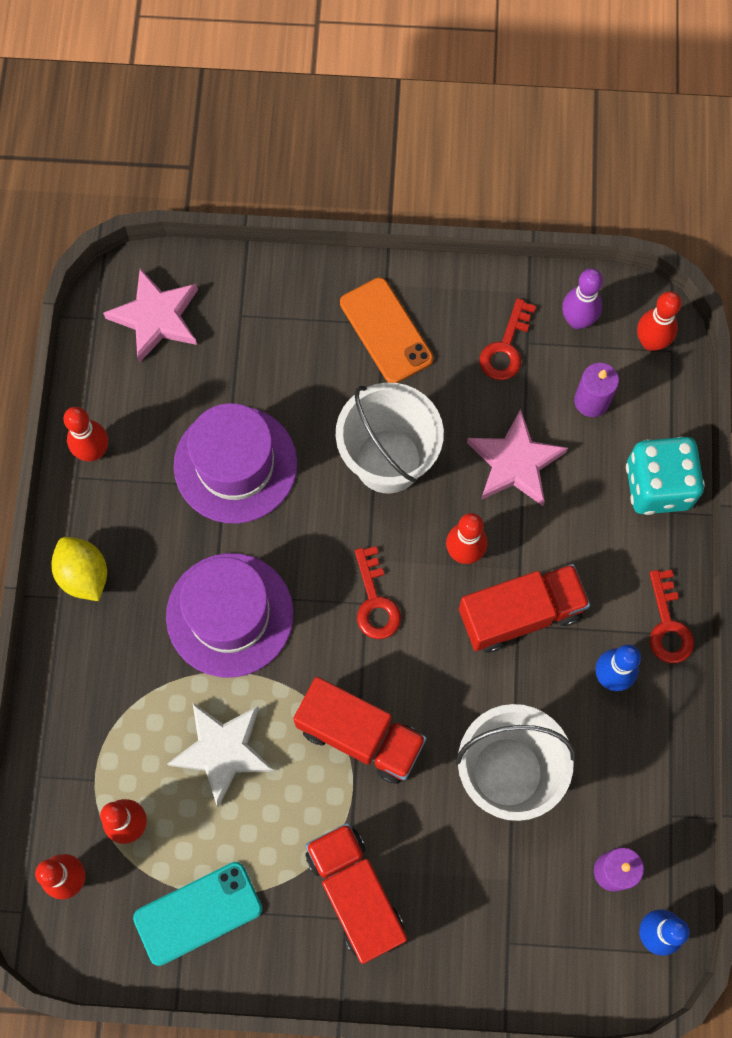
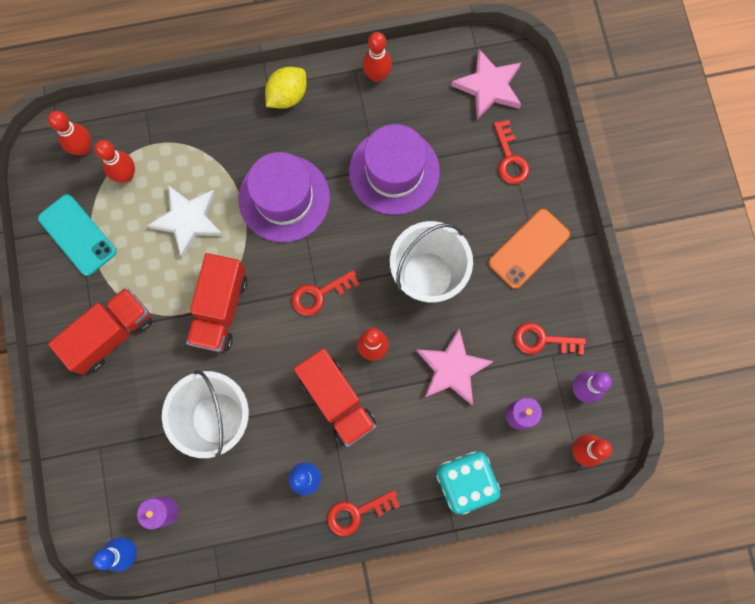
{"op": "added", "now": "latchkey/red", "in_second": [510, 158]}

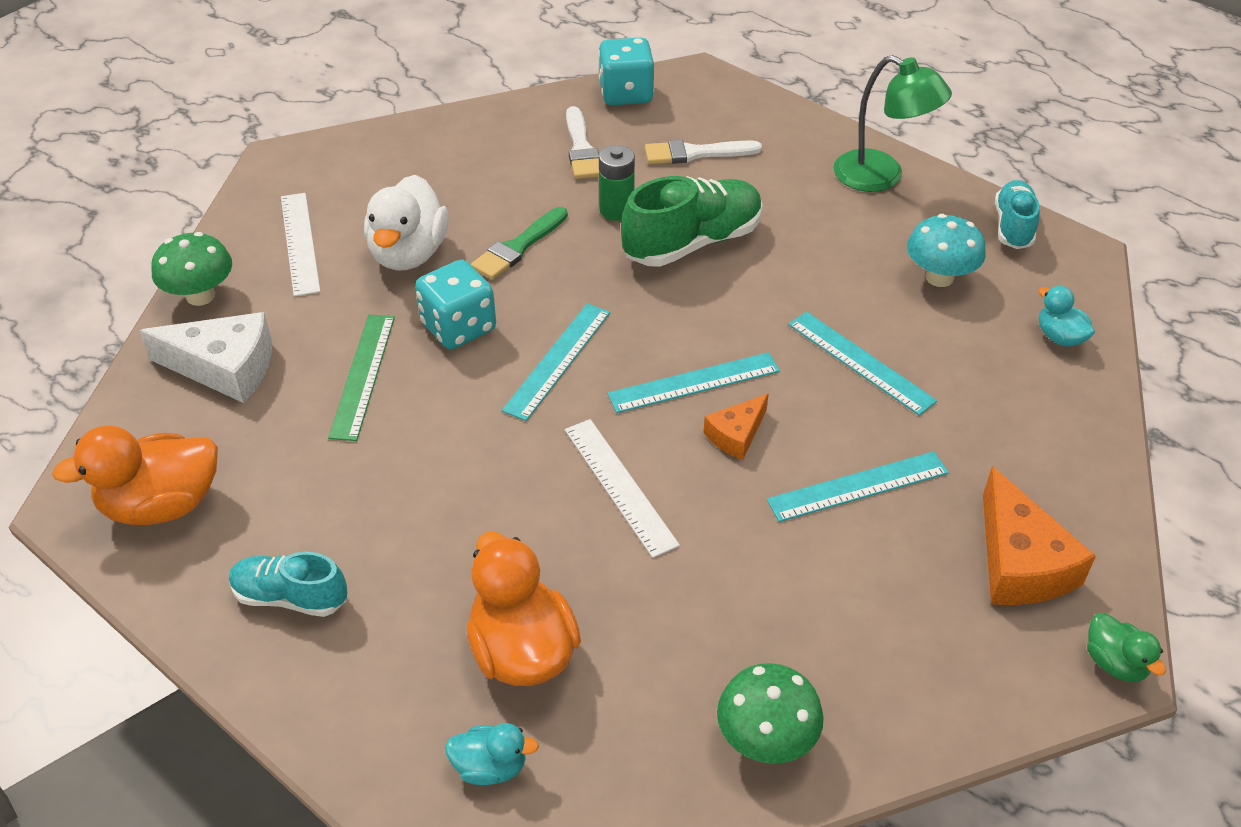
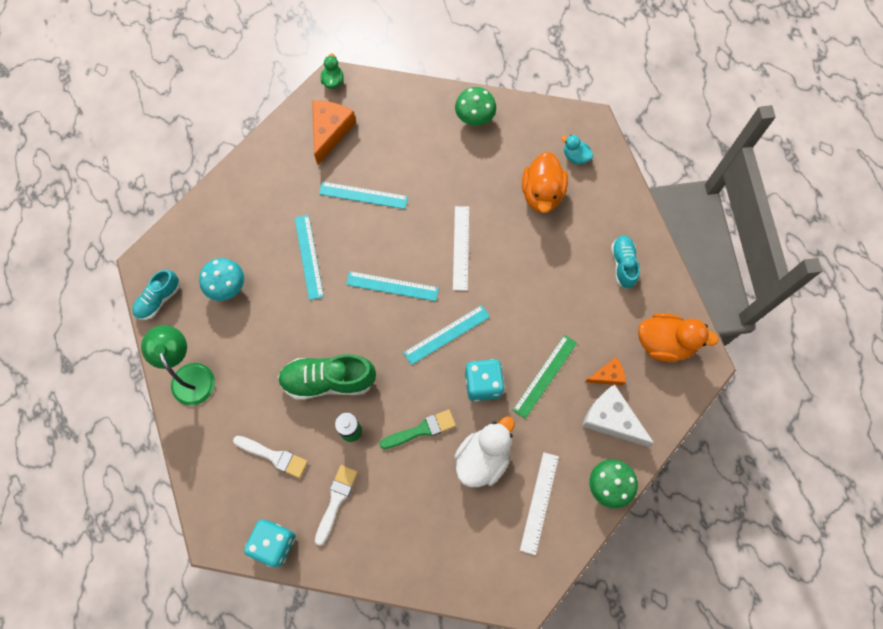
{"op": "turned", "was": "shoe/teal", "in_first": [290, 597], "in_second": [623, 264], "clockwise": -135}
{"op": "moved", "was": "cheese wedge/bright orange", "in_first": [736, 435], "in_second": [607, 375]}
{"op": "removed", "was": "duck/teal", "in_first": [1059, 337]}

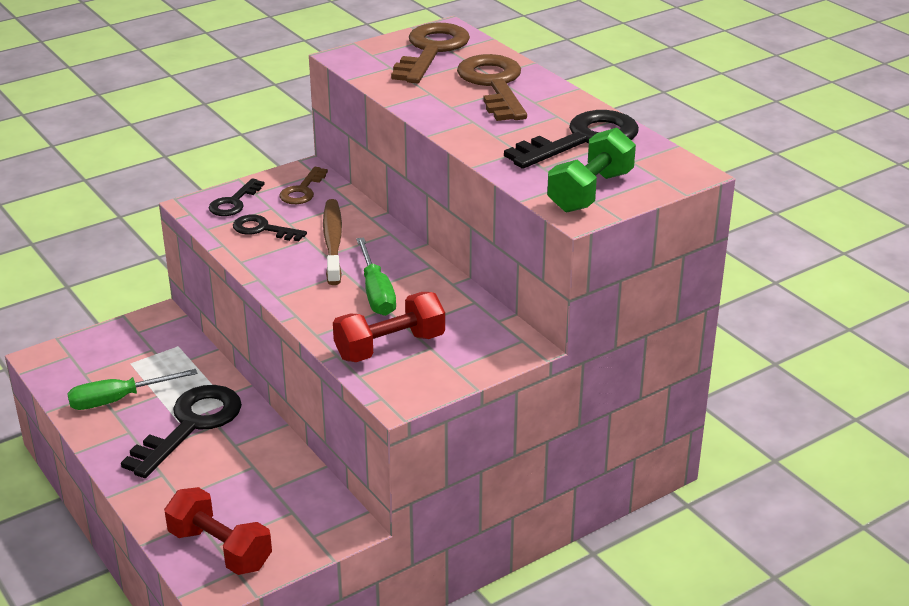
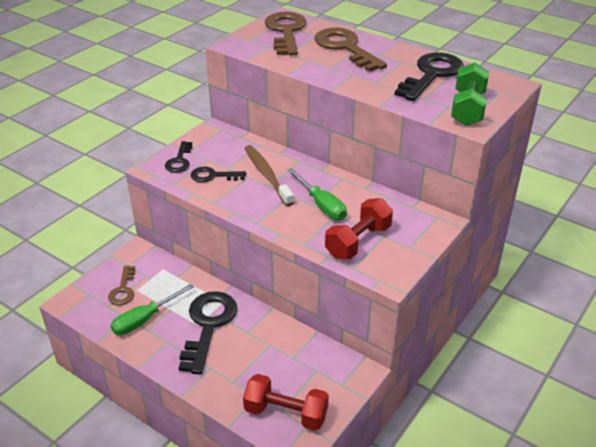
{"op": "moved", "was": "latchkey/brown", "in_first": [302, 190], "in_second": [123, 289]}

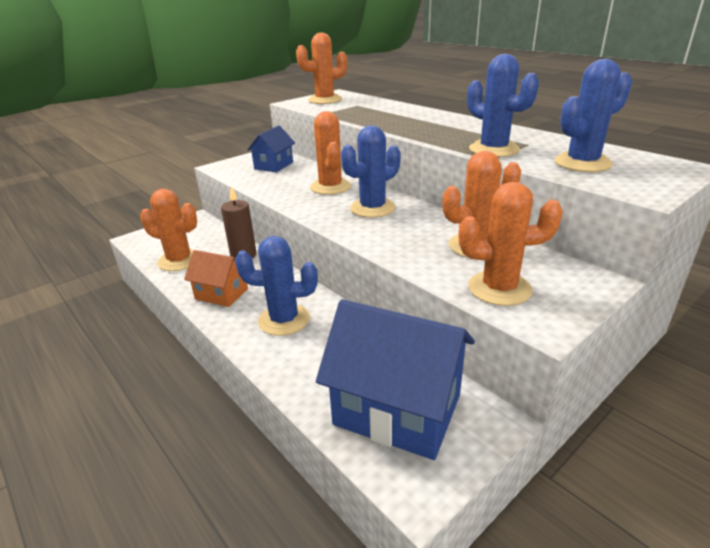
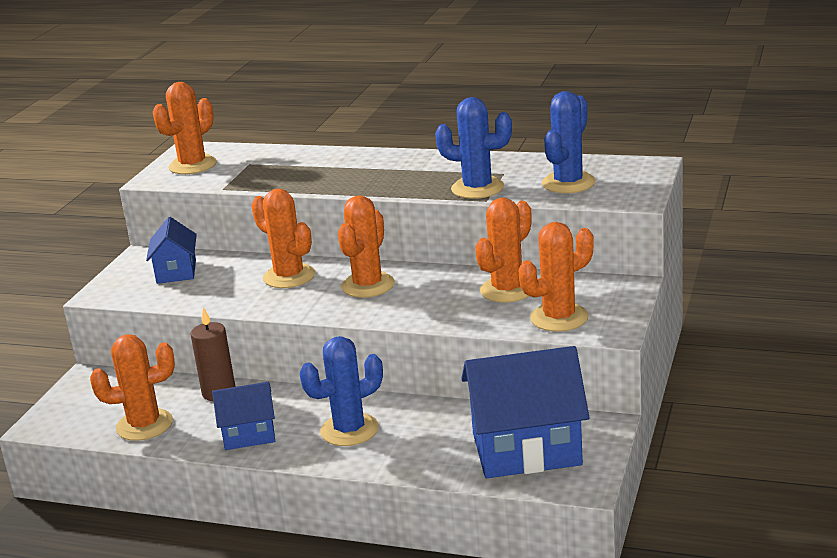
{"op": "recoloured", "was": "house/bright orange", "now": "house/cobalt", "in_first": [221, 294], "in_second": [249, 435]}
{"op": "recoloured", "was": "saguaro cactus/cobalt", "now": "saguaro cactus/bright orange", "in_first": [372, 208], "in_second": [368, 285]}

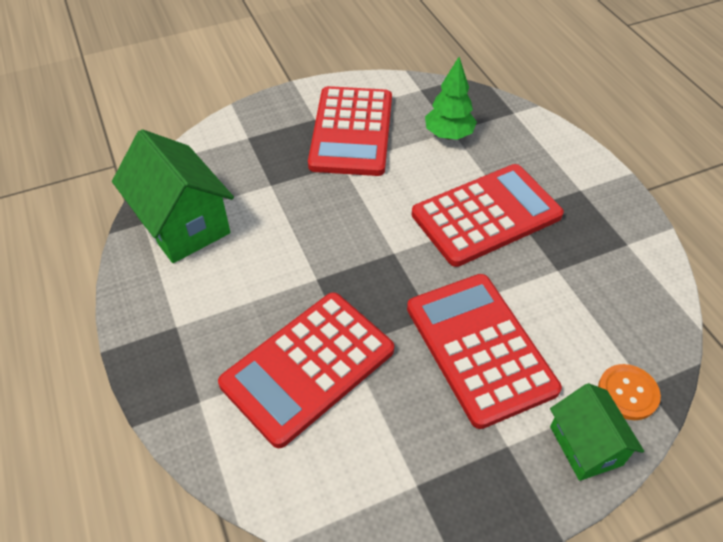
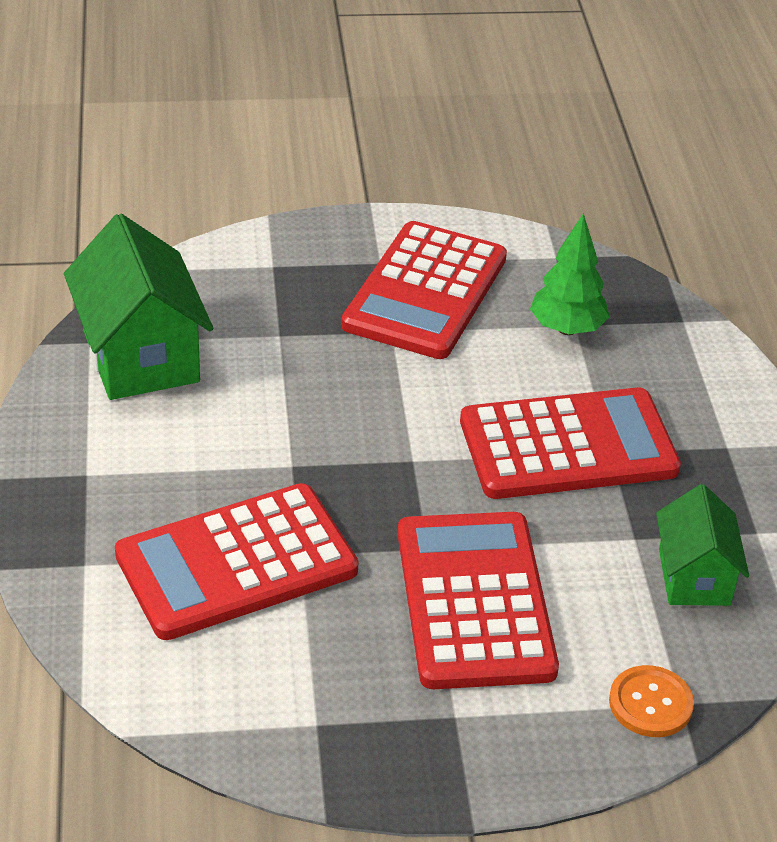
{"op": "moved", "was": "house/leaf-green", "in_first": [585, 445], "in_second": [694, 577]}

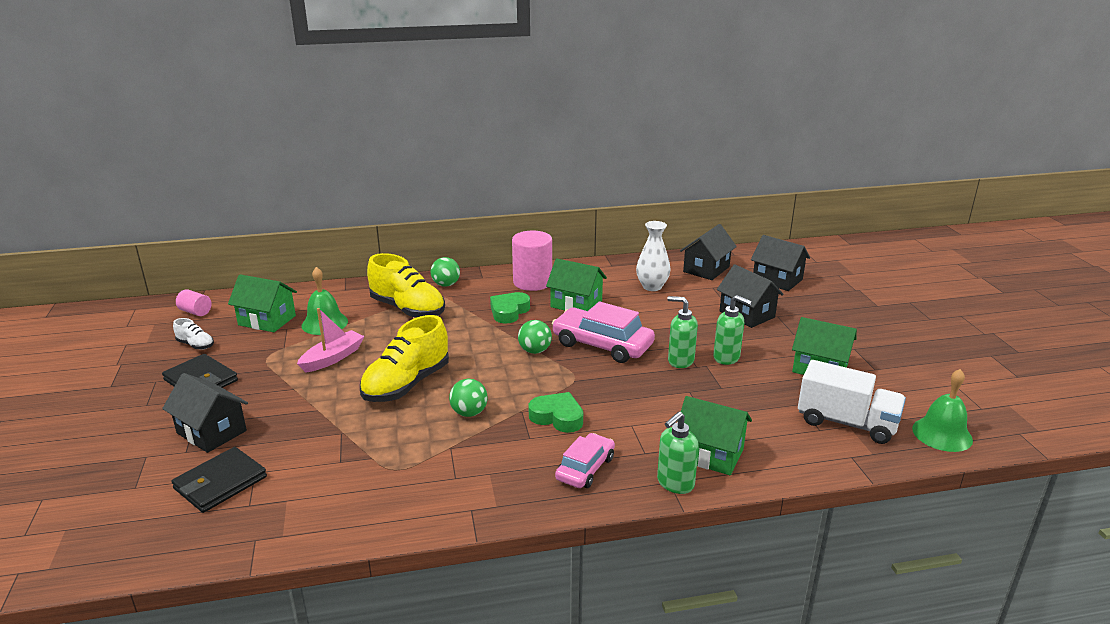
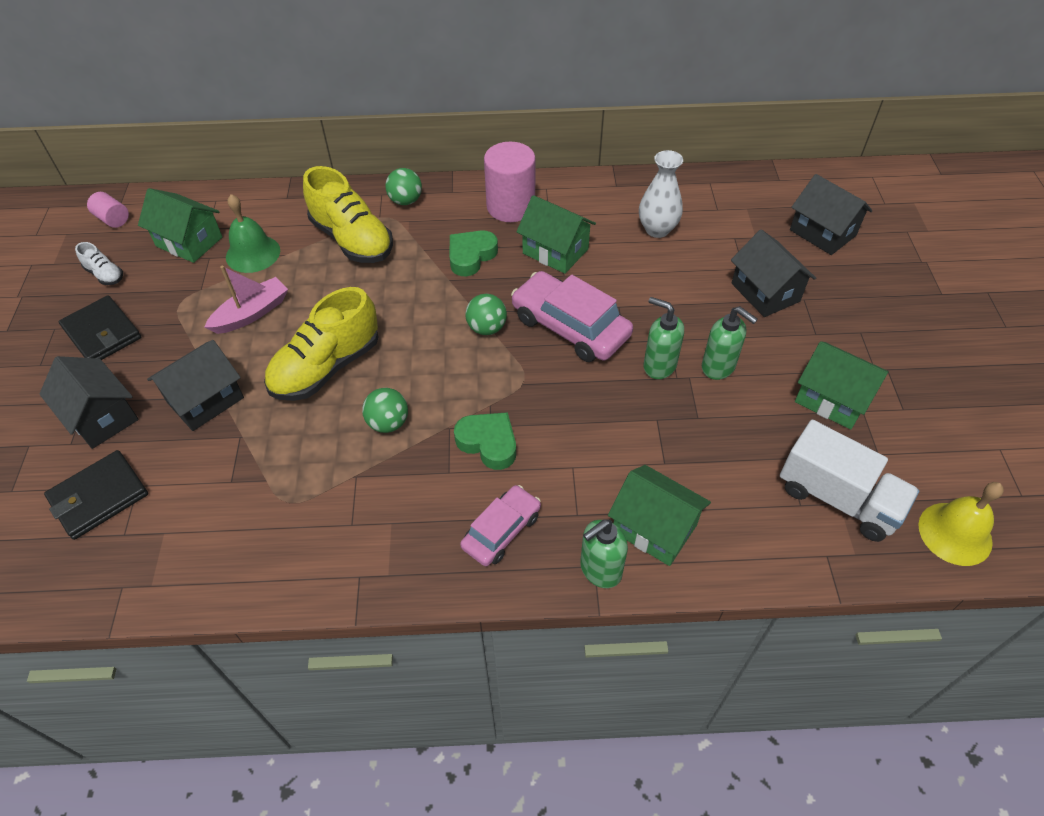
{"op": "moved", "was": "house/jet-black", "in_first": [706, 269], "in_second": [205, 400]}
{"op": "recoloured", "was": "hand bell/leaf-green", "now": "hand bell/yellow", "in_first": [942, 434], "in_second": [955, 533]}

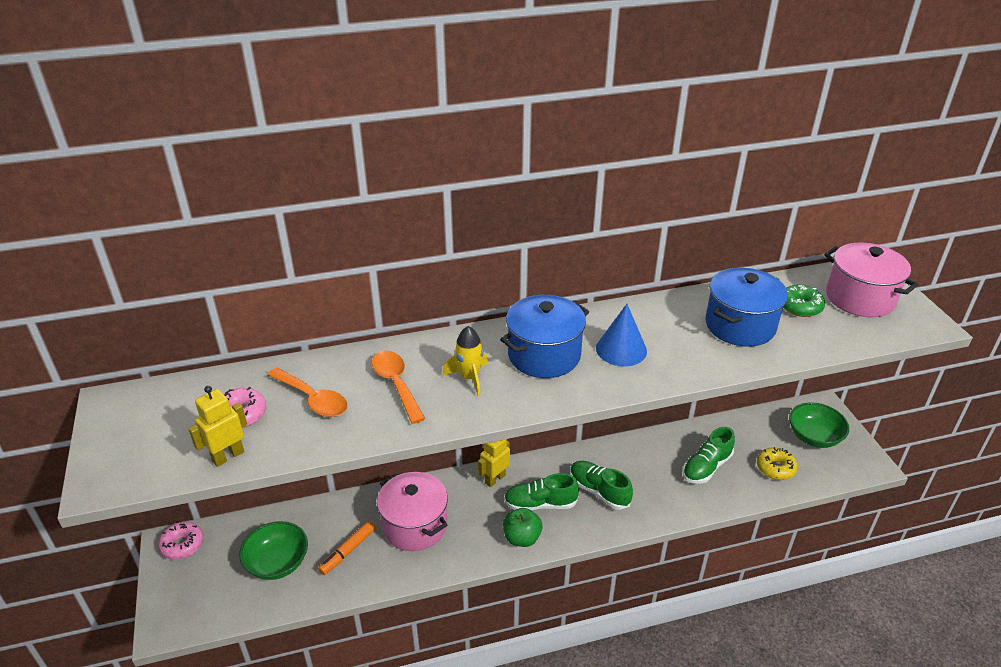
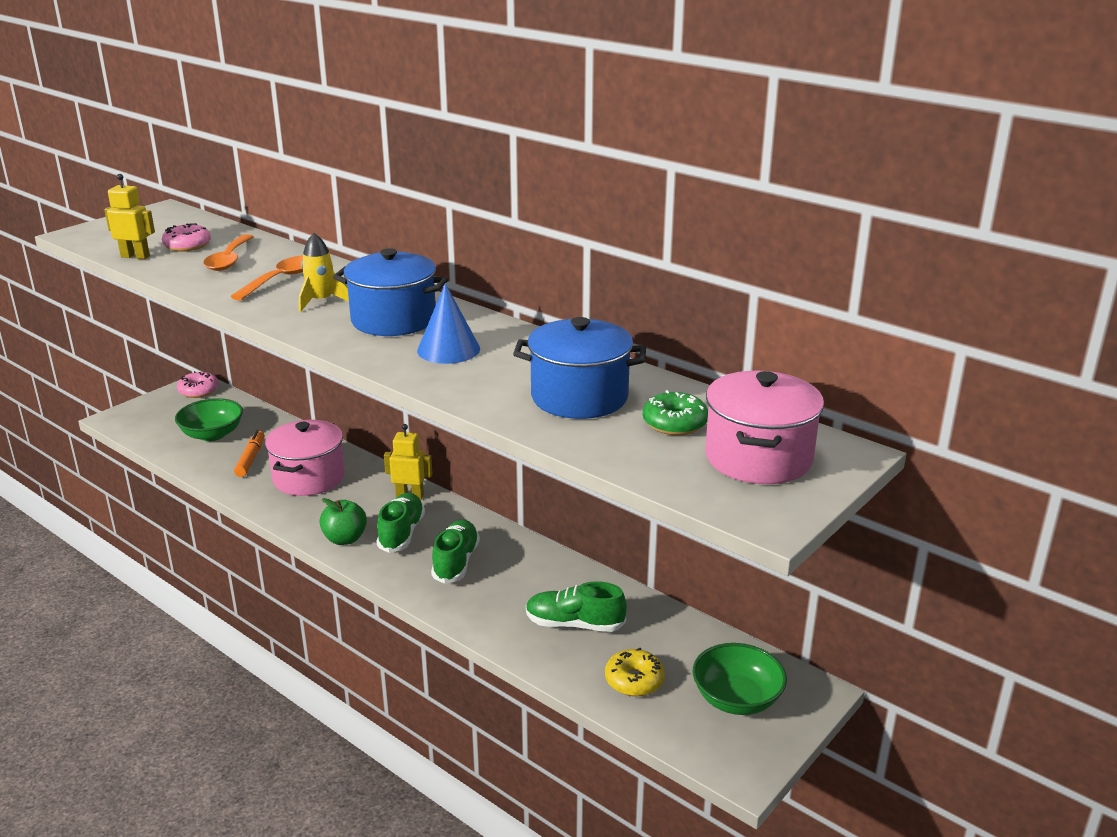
{"op": "turned", "was": "marker pen/bright orange", "in_first": [348, 551], "in_second": [251, 459], "clockwise": 90}
{"op": "turned", "was": "shoe/leaf-green", "in_first": [540, 504], "in_second": [401, 533], "clockwise": 45}

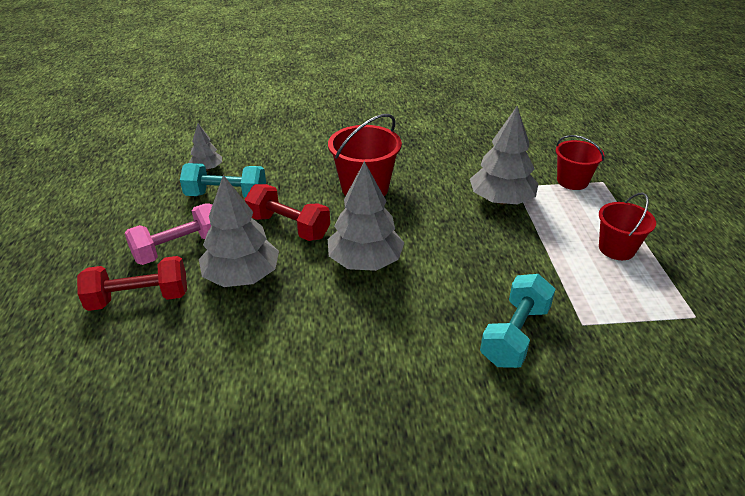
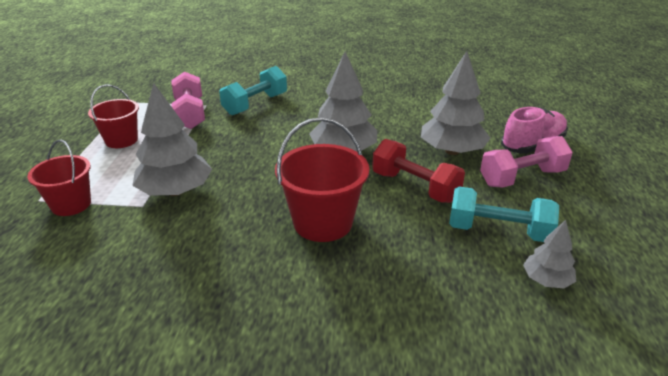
{"op": "replaced", "was": "free weight/red", "now": "shoe/pink", "in_first": [139, 298], "in_second": [532, 144]}
{"op": "added", "now": "free weight/pink", "in_second": [190, 114]}

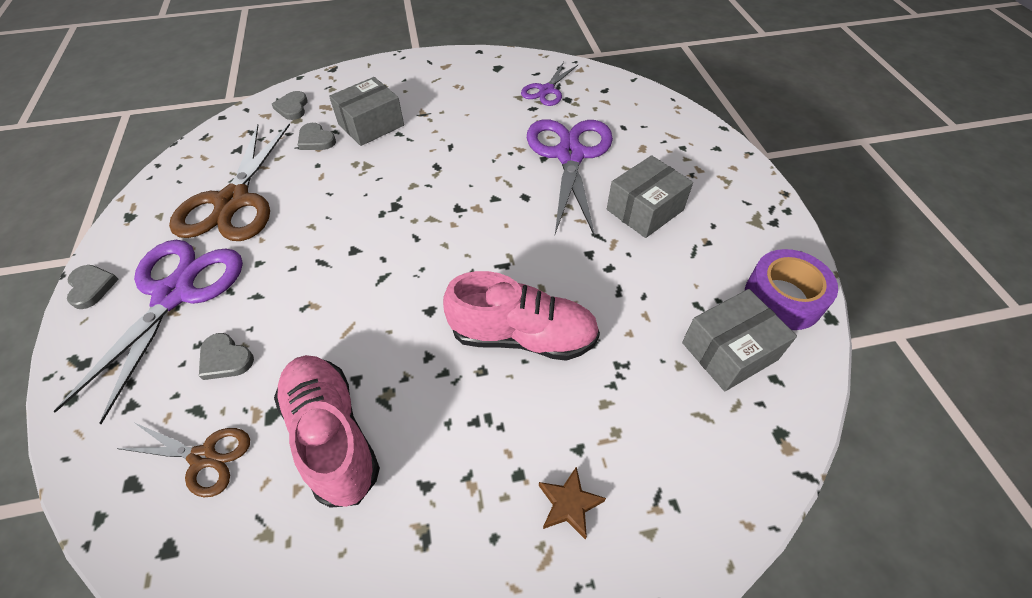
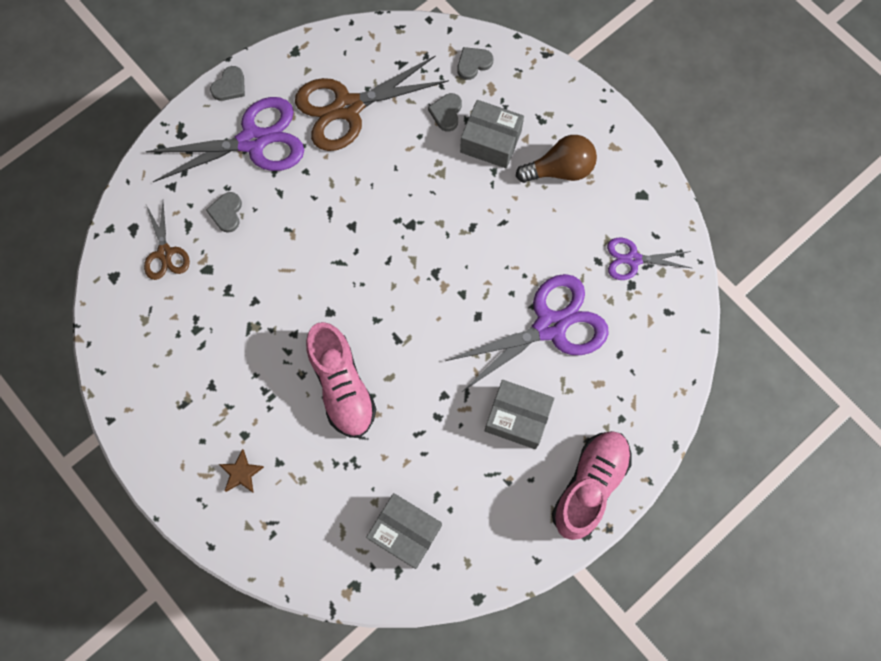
{"op": "moved", "was": "shoe/pink", "in_first": [332, 435], "in_second": [589, 486]}
{"op": "removed", "was": "tape/purple", "in_first": [783, 298]}
{"op": "added", "now": "light bulb/brown", "in_second": [560, 170]}

